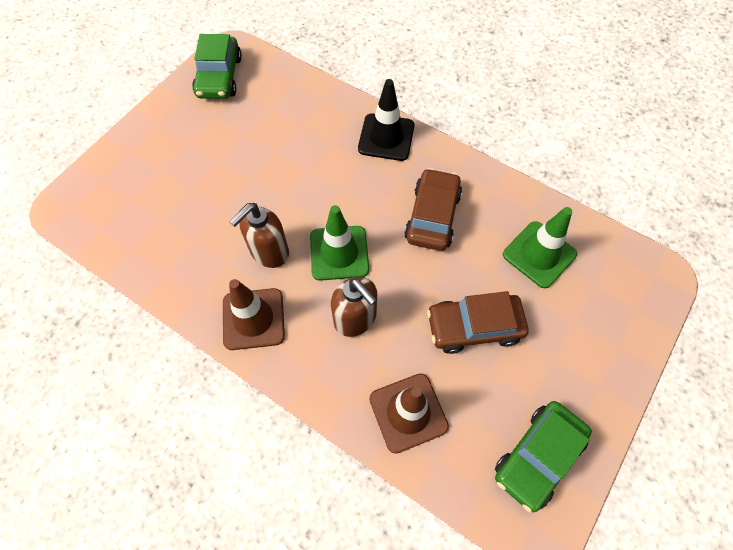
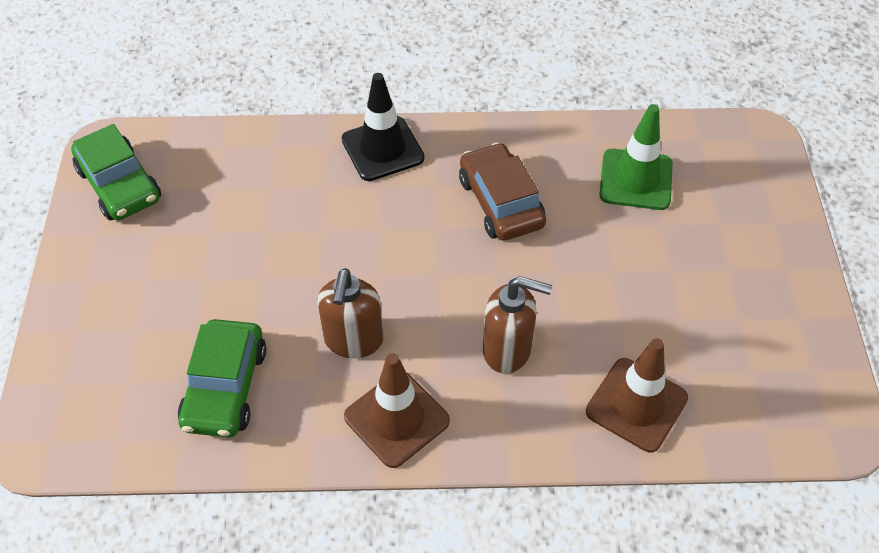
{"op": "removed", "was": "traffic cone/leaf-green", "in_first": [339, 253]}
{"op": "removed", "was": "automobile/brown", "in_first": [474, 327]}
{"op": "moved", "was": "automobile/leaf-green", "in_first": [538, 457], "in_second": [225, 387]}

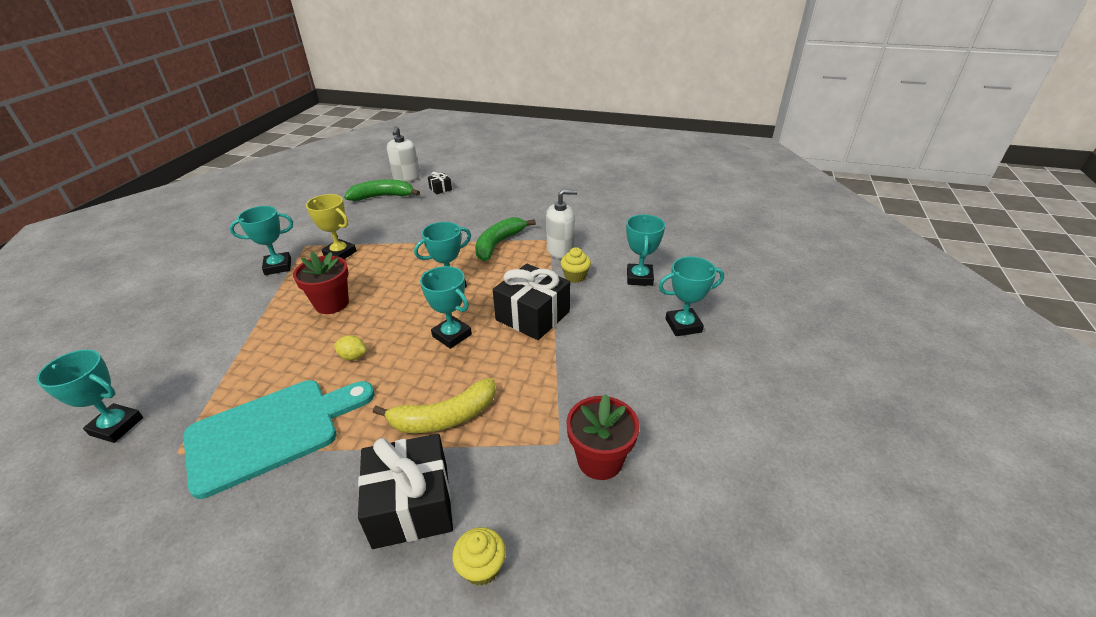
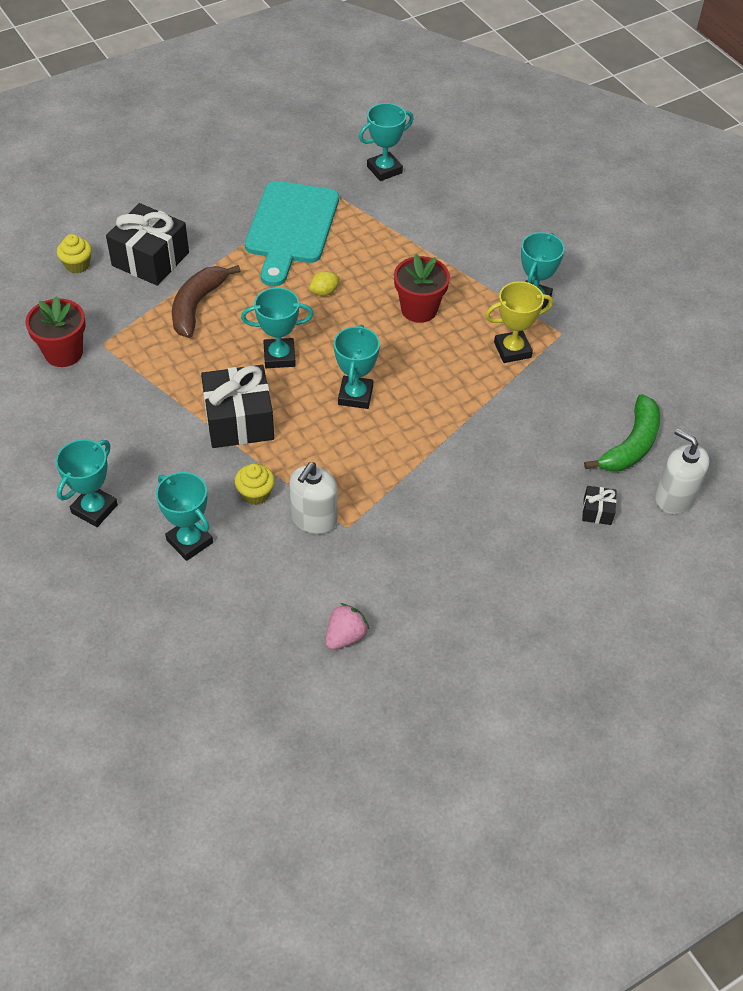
{"op": "recoloured", "was": "banana/yellow", "now": "banana/brown", "in_first": [444, 417], "in_second": [197, 306]}
{"op": "removed", "was": "banana/leaf-green", "in_first": [498, 244]}
{"op": "added", "now": "strawberry/pink", "in_second": [345, 636]}

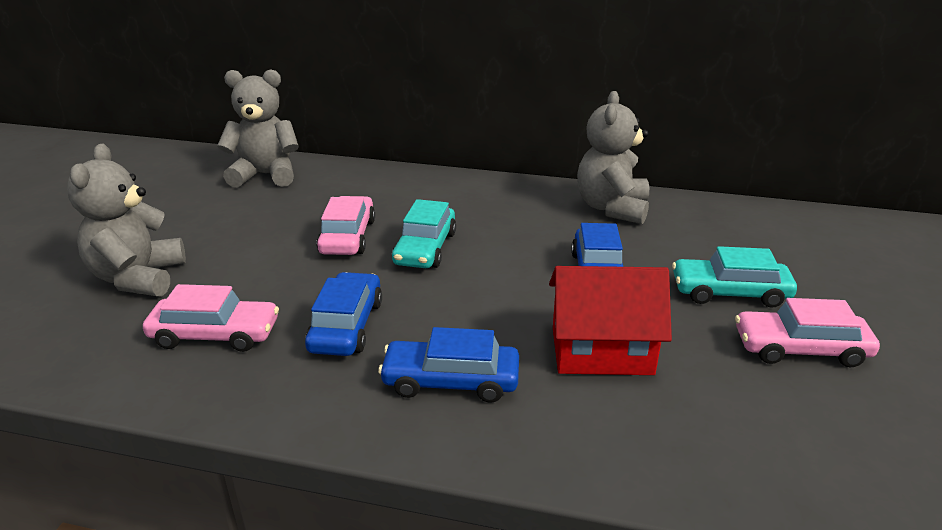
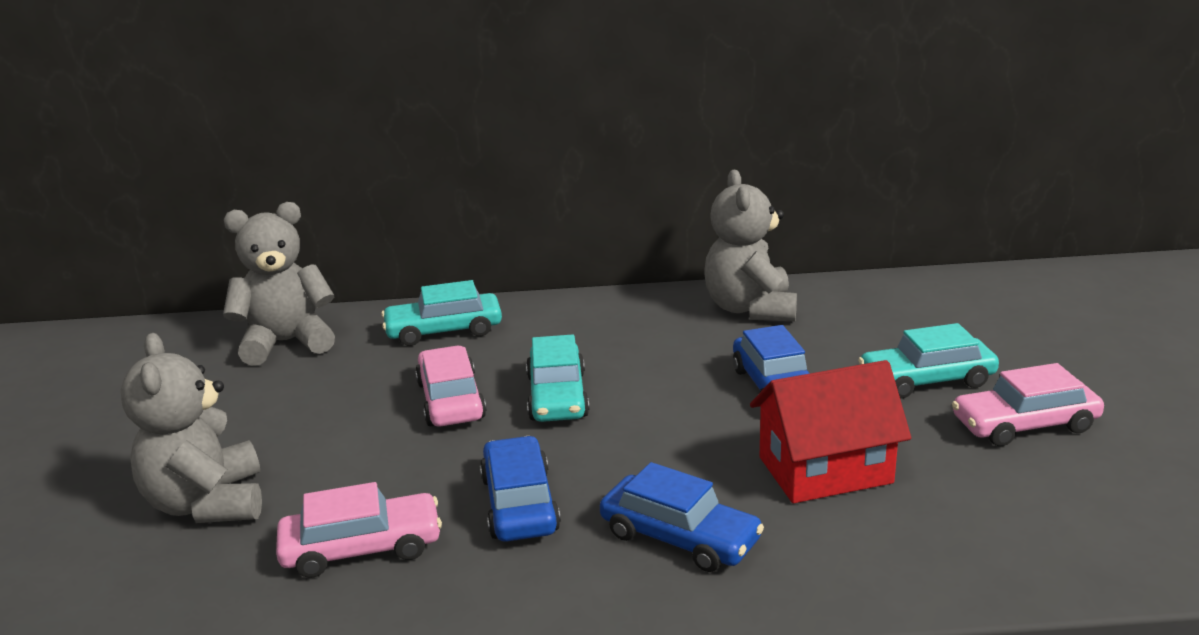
{"op": "turned", "was": "automobile/cobalt", "in_first": [451, 381], "in_second": [679, 537], "clockwise": -135}
{"op": "added", "now": "automobile/teal", "in_second": [444, 330]}

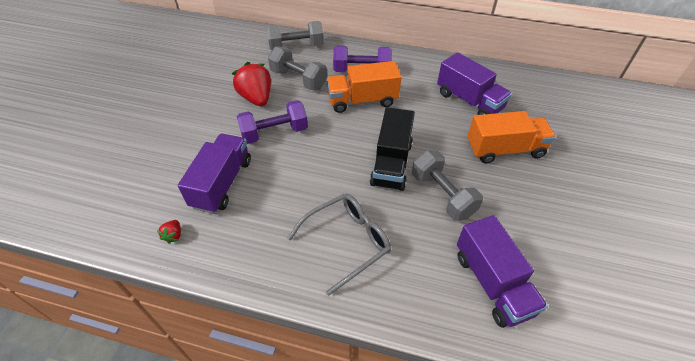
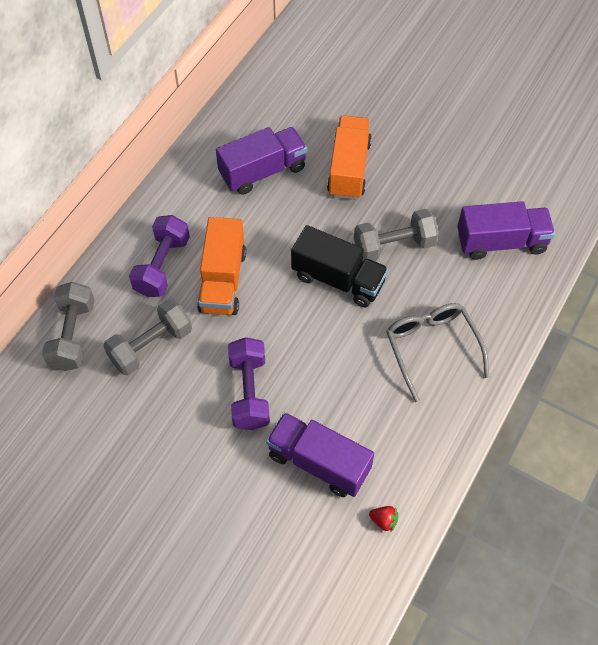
{"op": "removed", "was": "strawberry/red", "in_first": [256, 98]}

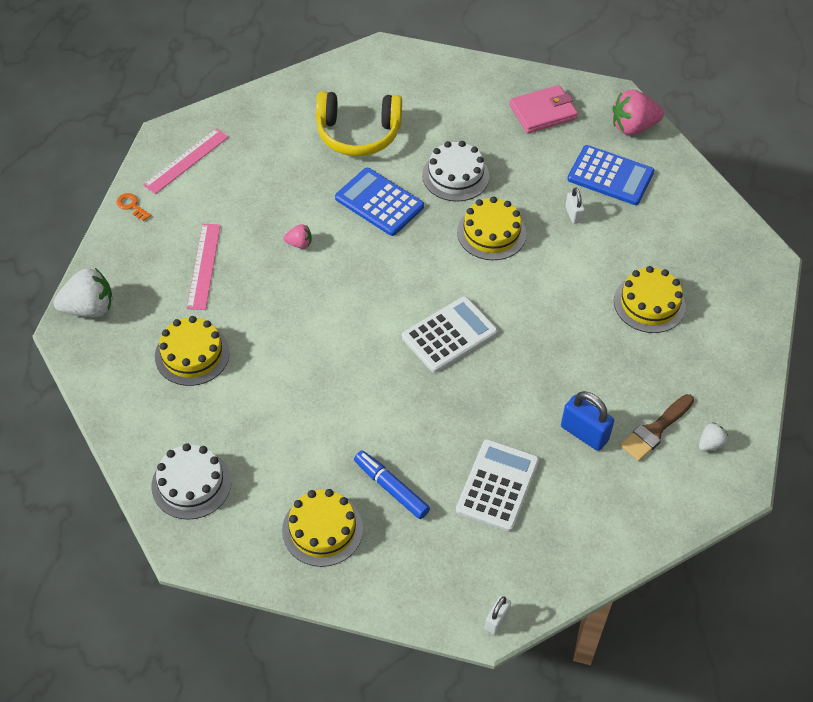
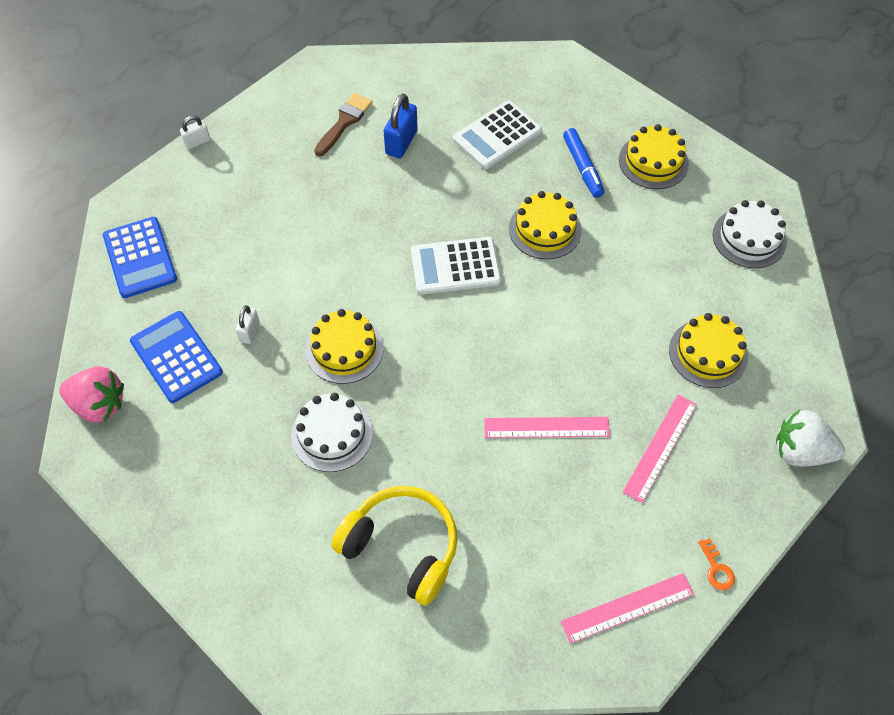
{"op": "replaced", "was": "strawberry/pink", "now": "ruler/pink", "in_first": [299, 244], "in_second": [546, 428]}
{"op": "moved", "was": "adding machine/cobalt", "in_first": [379, 202], "in_second": [140, 258]}
{"op": "moved", "was": "padlock/white", "in_first": [497, 620], "in_second": [197, 142]}
{"op": "removed", "was": "billfold/pink", "in_first": [543, 112]}
{"op": "turned", "was": "padlock/cobalt", "in_first": [584, 433], "in_second": [401, 142], "clockwise": 45}
{"op": "moved", "was": "cake/yellow", "in_first": [649, 303], "in_second": [545, 229]}
{"op": "turned", "was": "paintbrush/brown", "in_first": [655, 430], "in_second": [344, 122], "clockwise": -45}
{"op": "removed", "was": "strawberry/white", "in_first": [710, 444]}

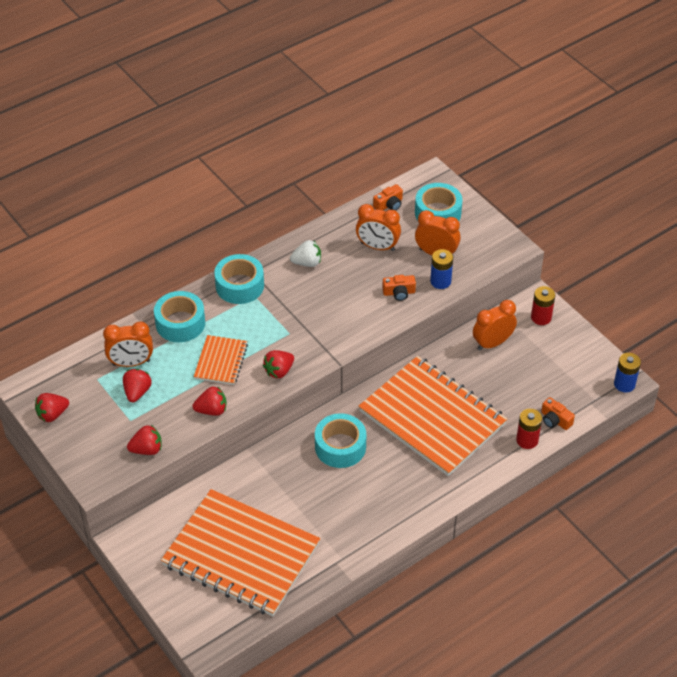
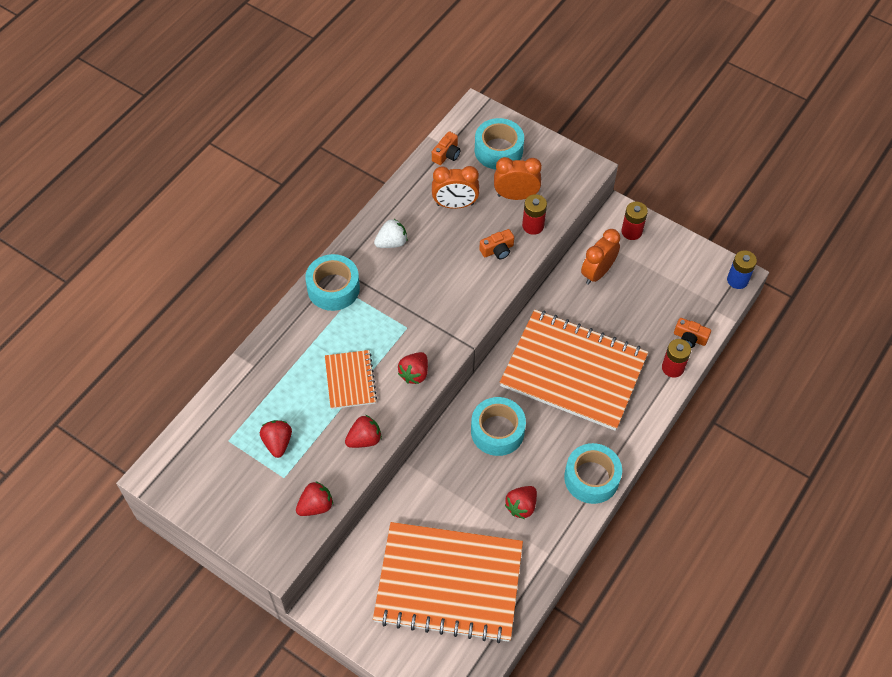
{"op": "moved", "was": "strawberry/red", "in_first": [52, 414], "in_second": [521, 506]}
{"op": "removed", "was": "bedside clock/bright orange", "in_first": [131, 363]}
{"op": "moved", "was": "tape/teal", "in_first": [180, 323], "in_second": [591, 478]}
{"op": "recoloured", "was": "AA battery/cobalt", "now": "AA battery/red", "in_first": [440, 281], "in_second": [533, 226]}

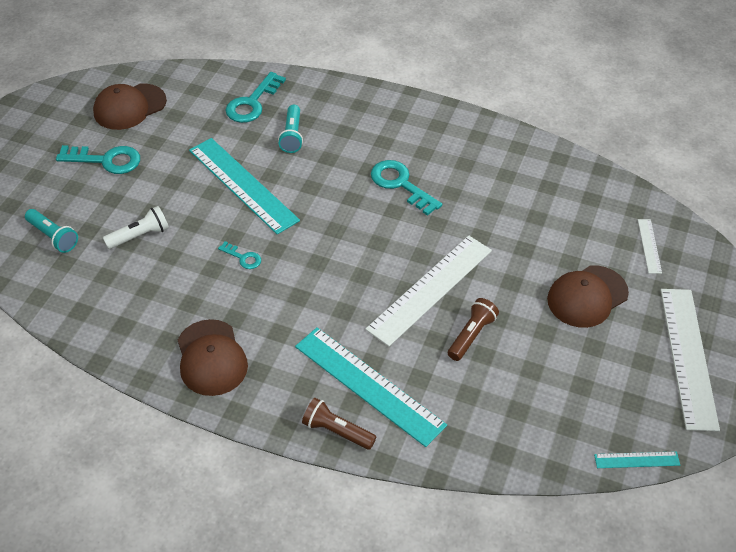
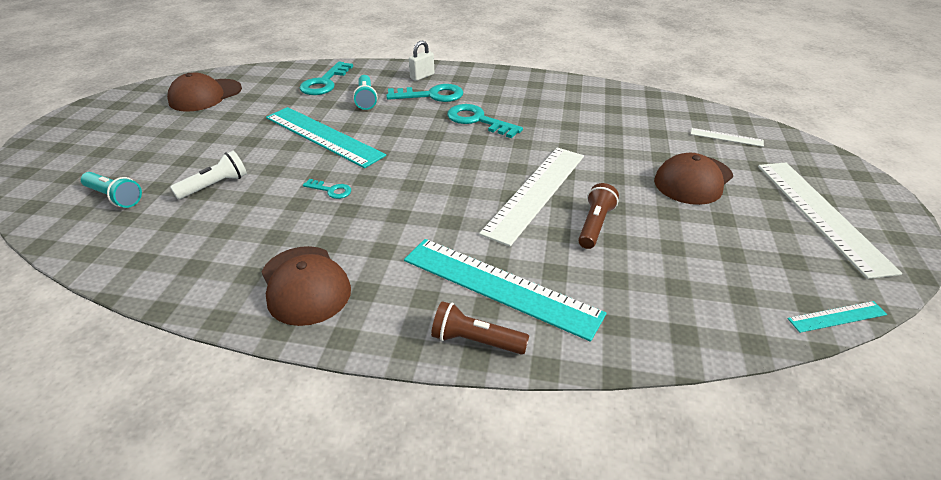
{"op": "moved", "was": "latchkey/teal", "in_first": [106, 160], "in_second": [431, 95]}
{"op": "turned", "was": "ruler/white", "in_first": [649, 246], "in_second": [726, 137], "clockwise": -60}
{"op": "added", "now": "padlock/white", "in_second": [422, 76]}

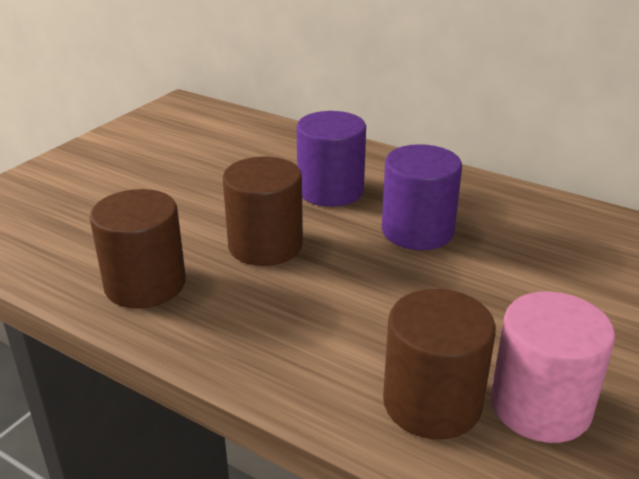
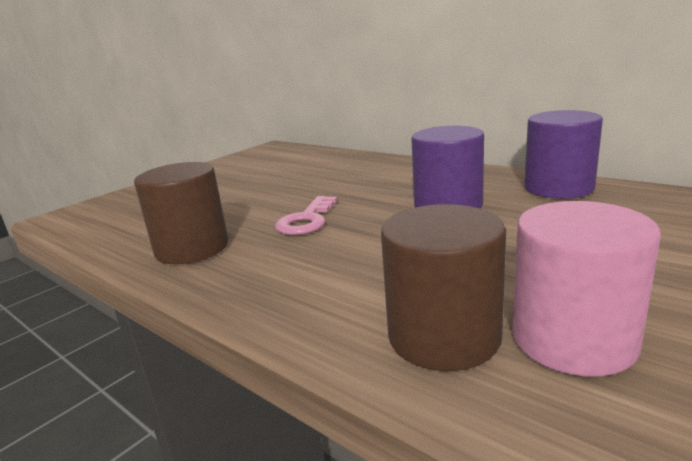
{"op": "replaced", "was": "cylinder/brown", "now": "latchkey/pink", "in_first": [265, 245], "in_second": [307, 220]}
{"op": "moved", "was": "cylinder/purple", "in_first": [330, 190], "in_second": [558, 188]}

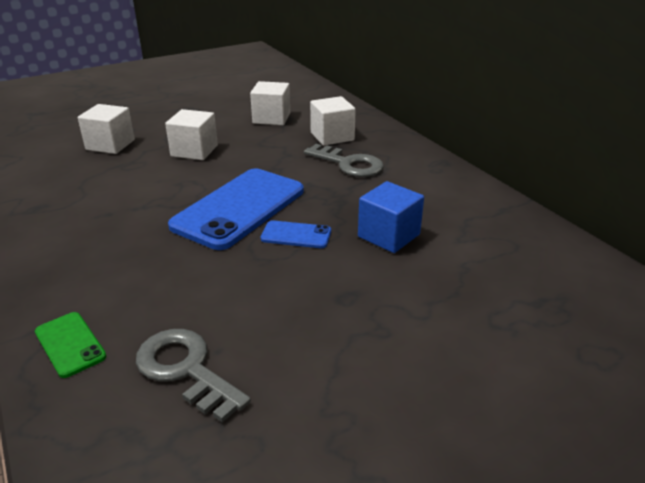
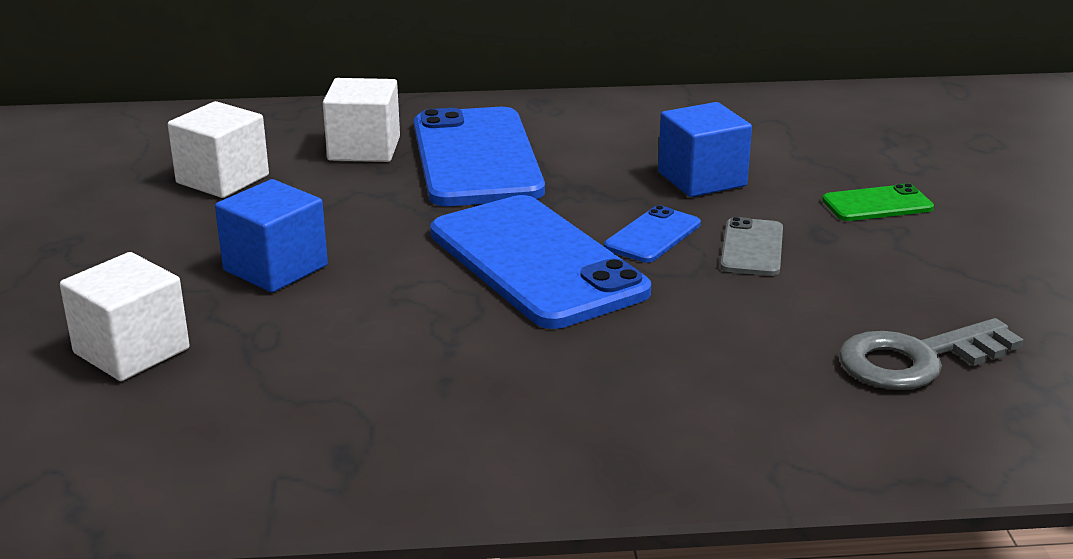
{"op": "moved", "was": "phone/leaf-green", "in_first": [70, 344], "in_second": [877, 204]}
{"op": "recoloured", "was": "solid cube/white", "now": "solid cube/cobalt", "in_first": [194, 151], "in_second": [275, 268]}
{"op": "replaced", "was": "latchkey/grey", "now": "phone/cobalt", "in_first": [349, 164], "in_second": [476, 158]}
{"op": "added", "now": "phone/grey", "in_second": [752, 248]}

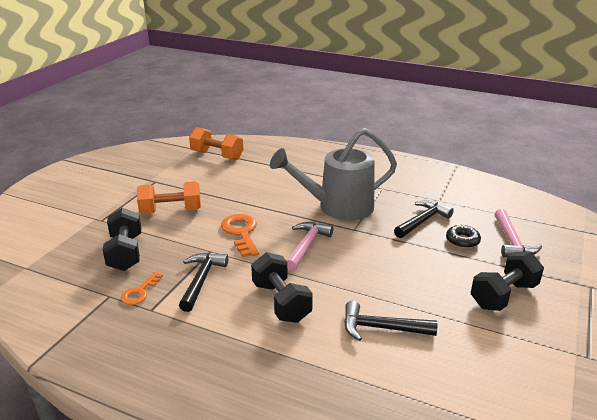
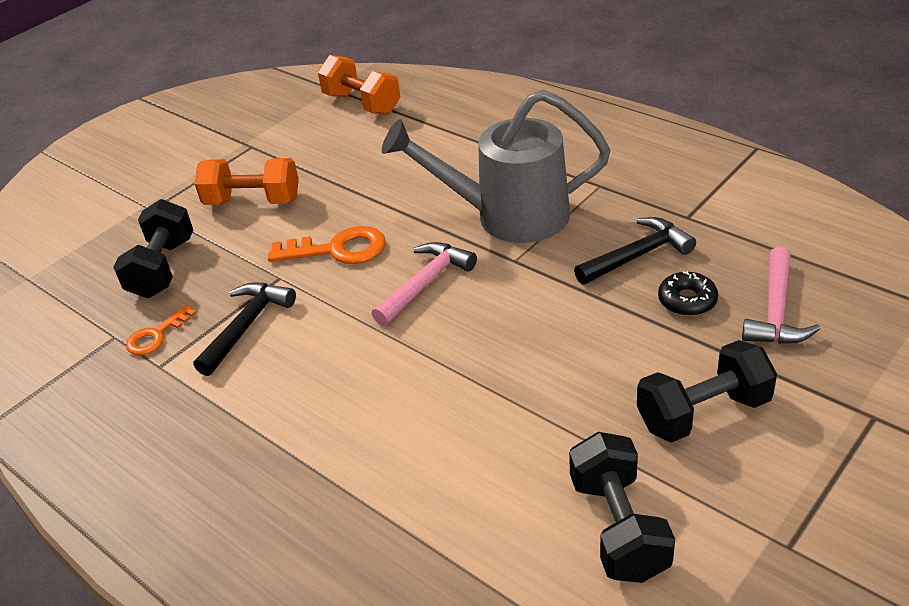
{"op": "turned", "was": "latchkey/bright orange", "in_first": [241, 233], "in_second": [338, 250], "clockwise": 90}
{"op": "moved", "was": "free weight/jet-black", "in_first": [281, 302], "in_second": [618, 527]}
{"op": "removed", "was": "claw hammer/jet-black", "in_first": [381, 328]}

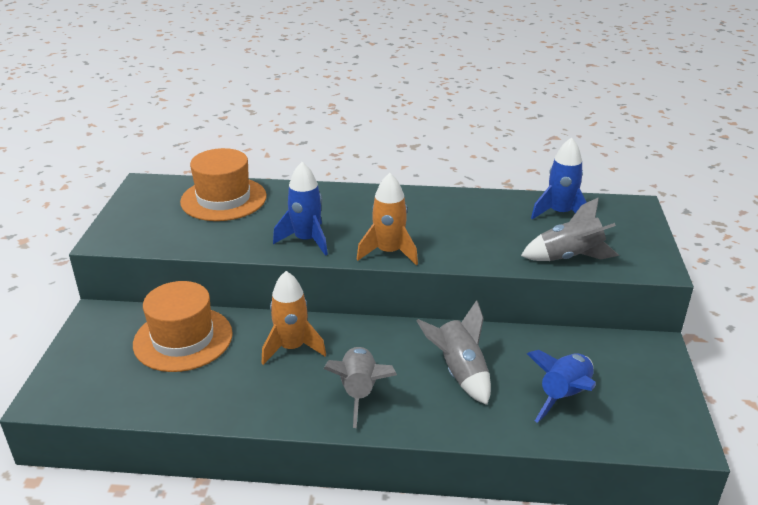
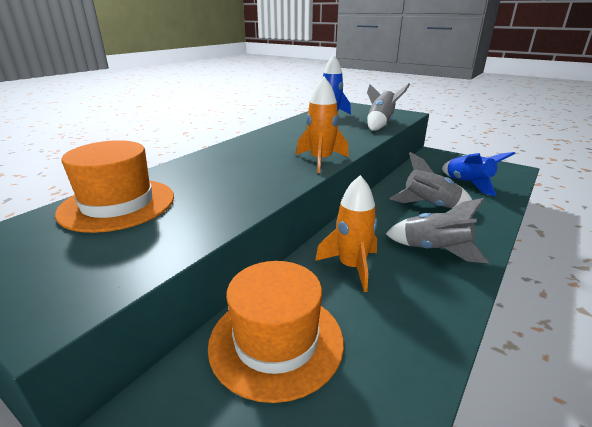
{"op": "removed", "was": "spaceship/cobalt", "in_first": [306, 240]}

